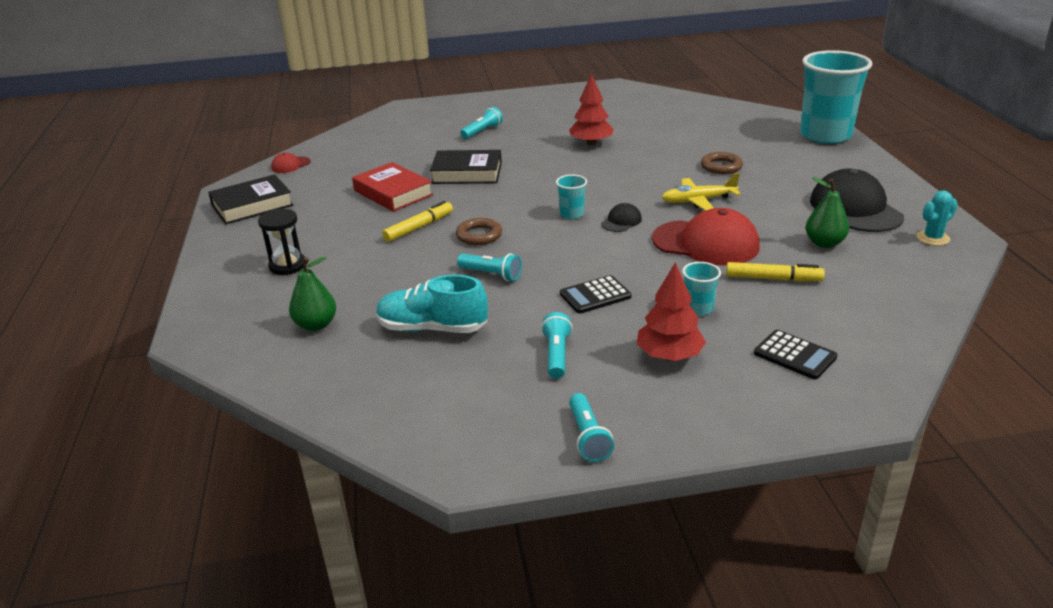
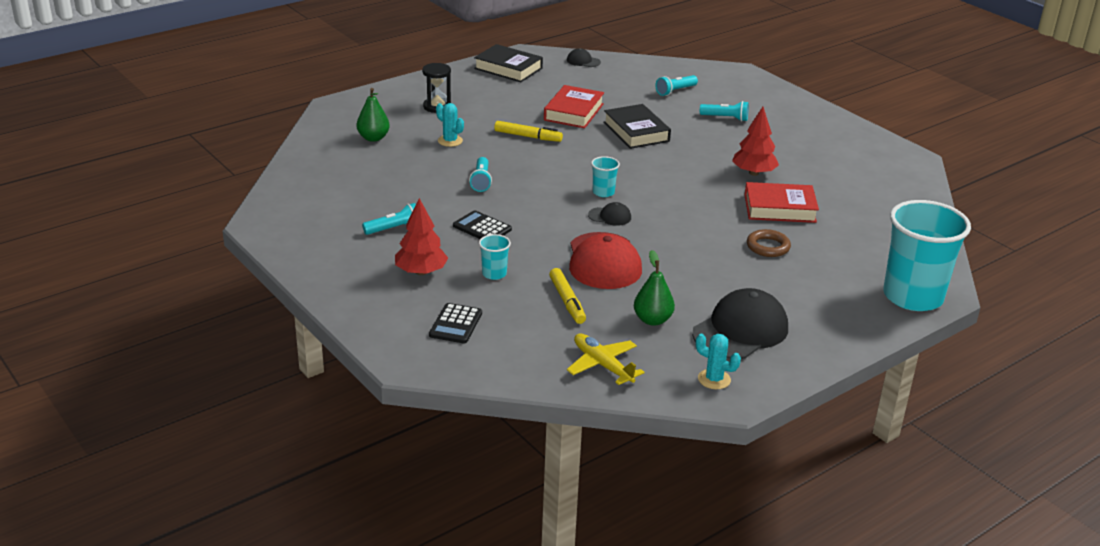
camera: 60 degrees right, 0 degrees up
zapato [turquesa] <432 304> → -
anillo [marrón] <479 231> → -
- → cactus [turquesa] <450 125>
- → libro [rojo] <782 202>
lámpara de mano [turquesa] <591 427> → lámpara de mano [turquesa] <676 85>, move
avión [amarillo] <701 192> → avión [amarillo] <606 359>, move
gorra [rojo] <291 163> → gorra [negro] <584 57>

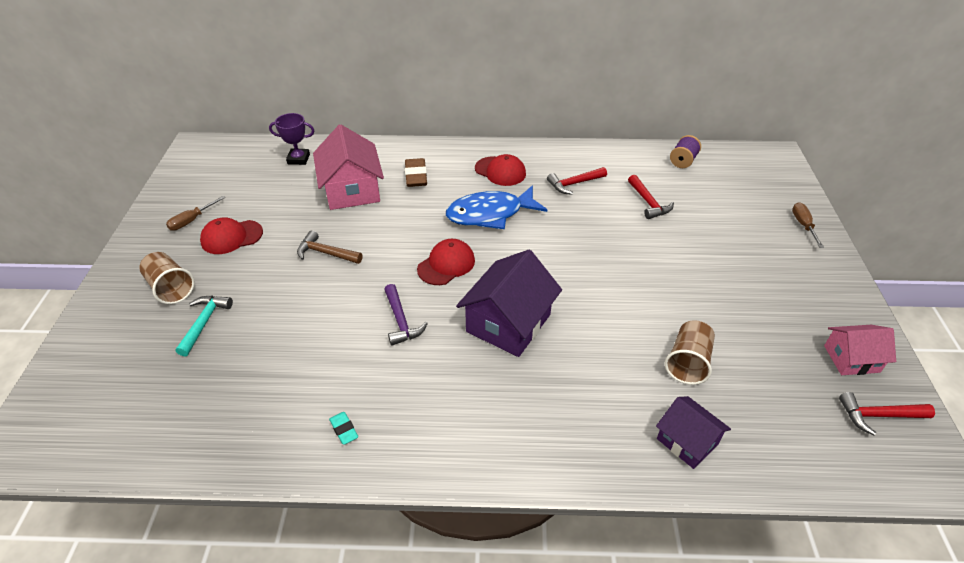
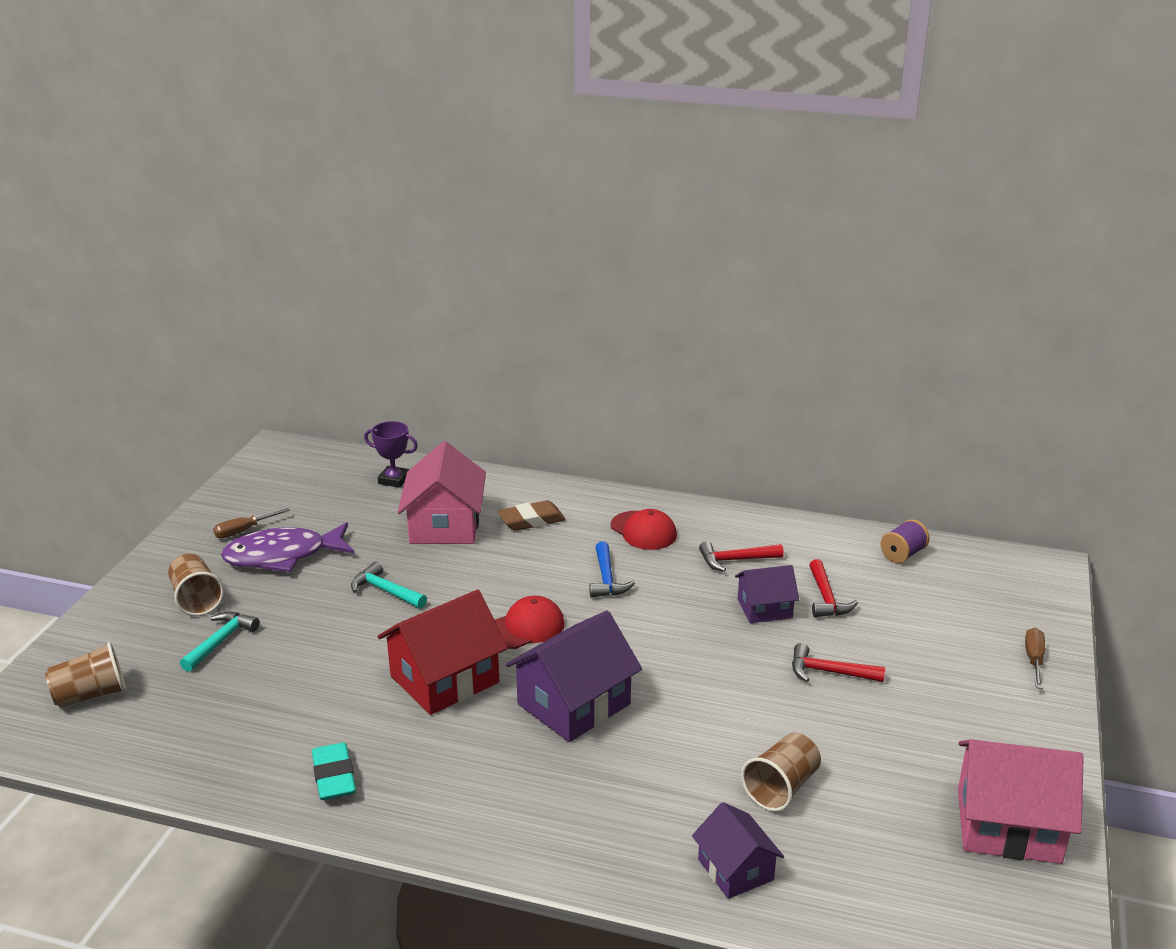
camera: 15 degrees right, 15 degrees down
- → vaso [marrón] <85 675>
- → casa [morado] <767 594>
martillo [rojo] <887 413> → martillo [rojo] <838 662>, move
gorra [rojo] <231 235> → pez [morado] <288 547>
martillo [morado] <406 315> → casa [rojo] <442 652>
pez [azul] <496 207> → martillo [azul] <612 569>
martillo [marrón] <330 247> → martillo [turquesa] <389 585>
goma de borrar [marrón] <416 172> → goma de borrar [marrón] <532 515>, 60 degrees clockwise
goma de borrar [turquesa] <343 428> → goma de borrar [turquesa] <334 771>, x1.76
casa [rosa] <860 350> → casa [rosa] <1021 801>, x1.69

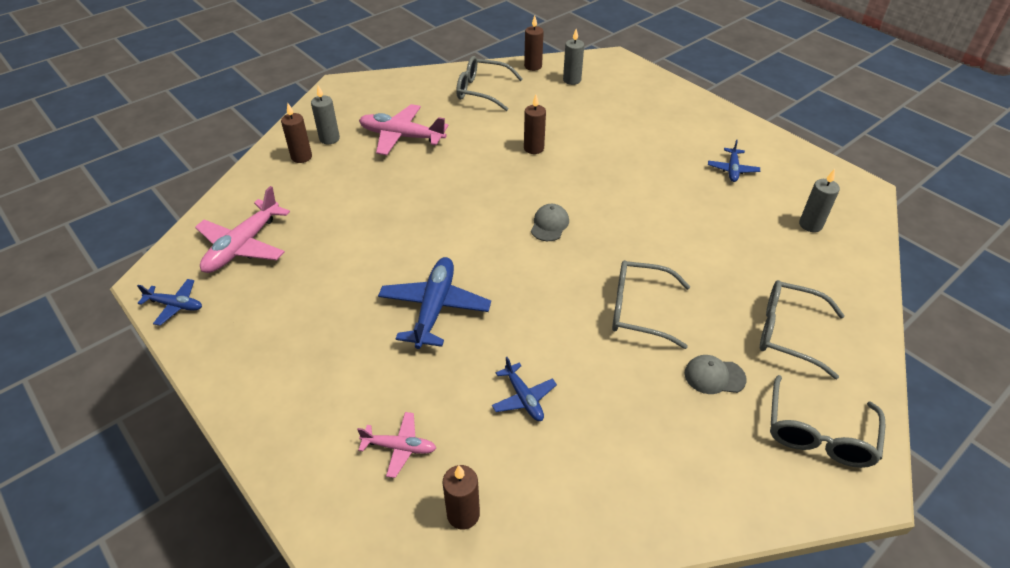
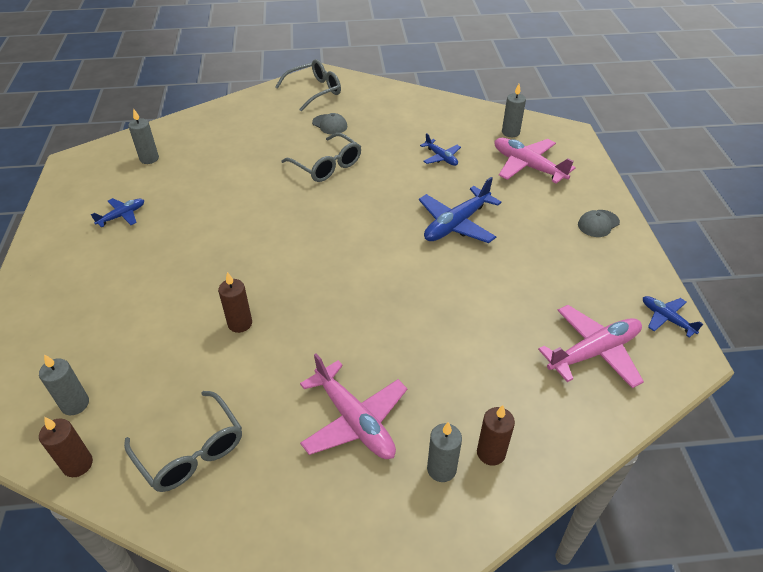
camera: 145 degrees left, 0 degrees up
gafas [gris] <802 329> → -
gorra [gris] <550 222> → gorra [gris] <599 223>, move
vela [marrón] <461 497> → vela [gris] <514 110>
avión [azul] <524 389> → avión [azul] <440 149>, 135 degrees clockwise
avión [rosa] <396 445> → avión [rosa] <535 161>, x1.81

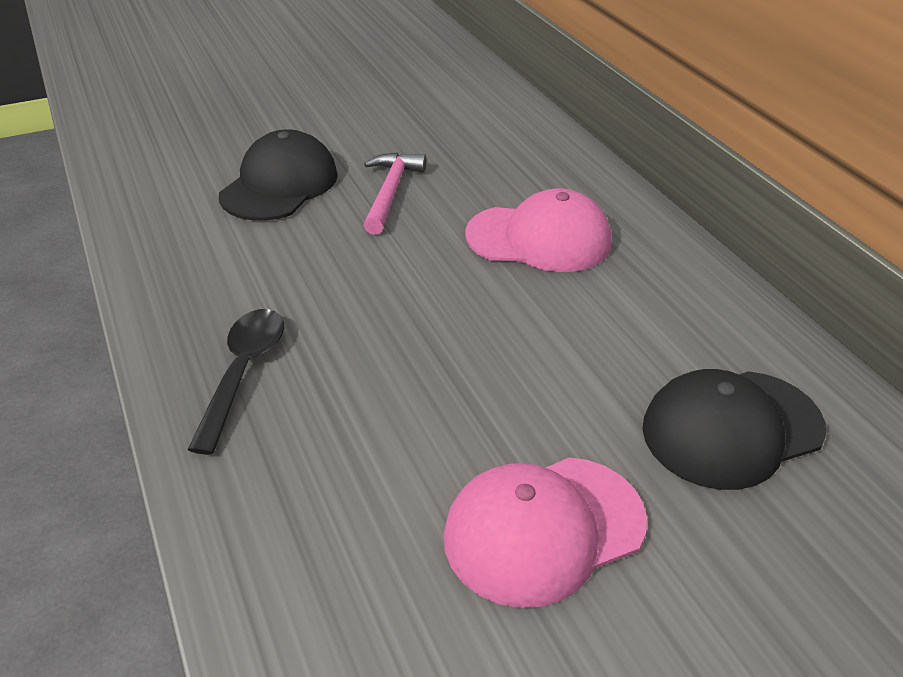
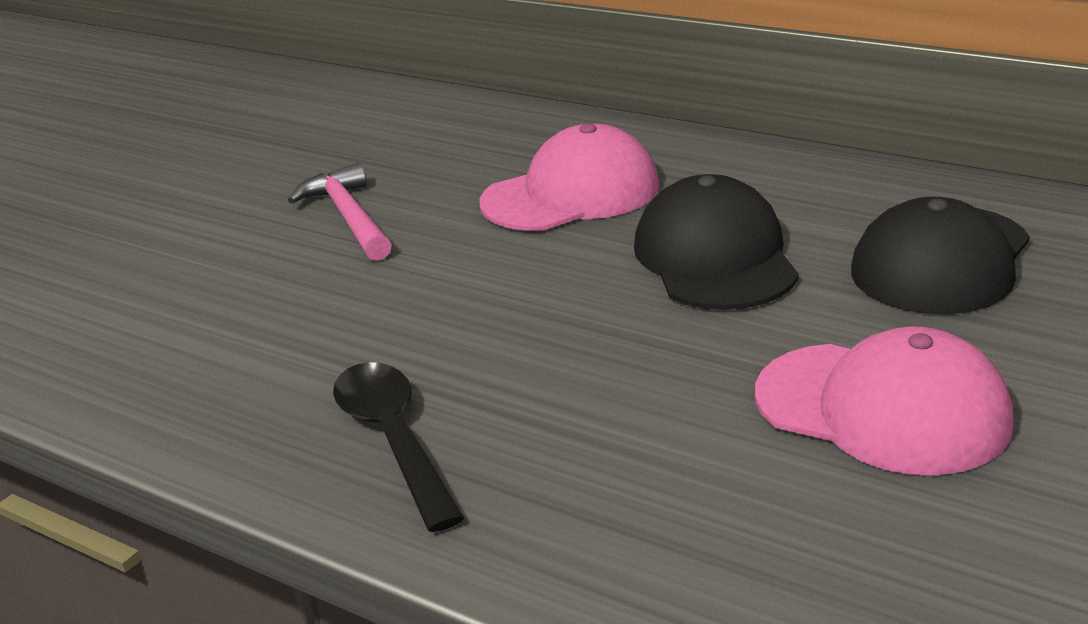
camera: 30 degrees left, 10 degrees down
gorra [negro] <278 175> → gorra [negro] <716 242>, move
gorra [rosa] <545 532> → gorra [rosa] <884 401>, 90 degrees counterclockwise

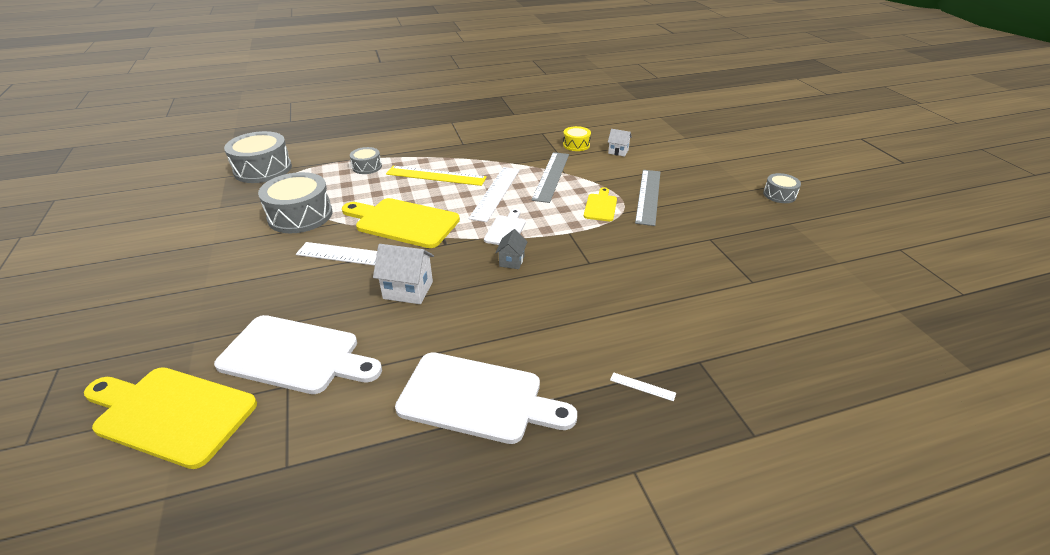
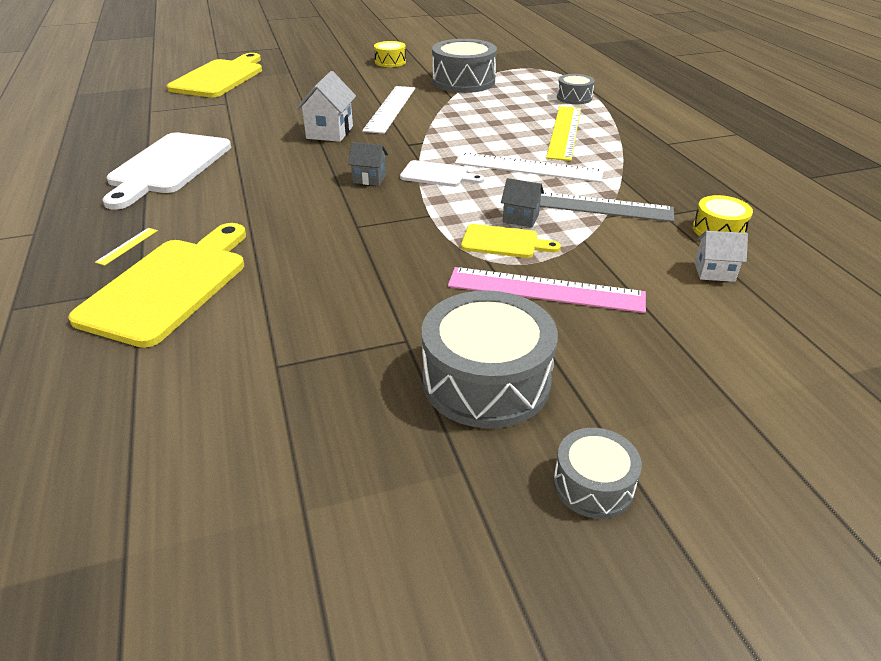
camera: 90 degrees right, 0 degrees up
tabla de cortar [blanco] <298 354> → -
- → tambor [amarillo] <390 54>
- → casa [gris] <522 203>
tambor [gris] <258 157> → tambor [gris] <490 359>, move
tabla de cortar [amarillo] <401 223> → tabla de cortar [amarillo] <157 285>, move
regla [blanco] <643 386> → regla [amarillo] <126 247>
regla [gris] <647 198> → regla [rosa] <547 290>
casa [blanco] <620 143> → casa [blanco] <721 256>, 75 degrees clockwise

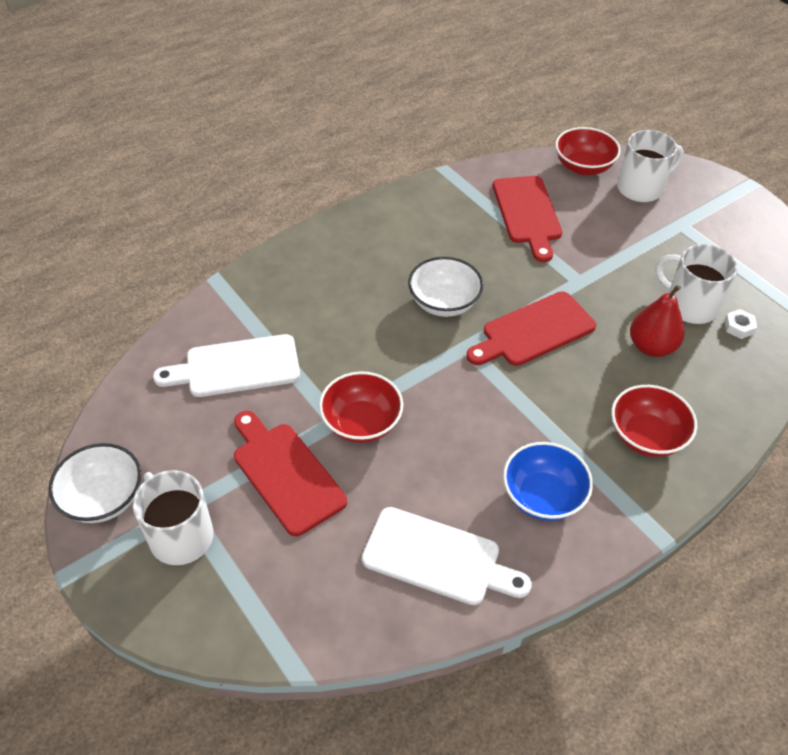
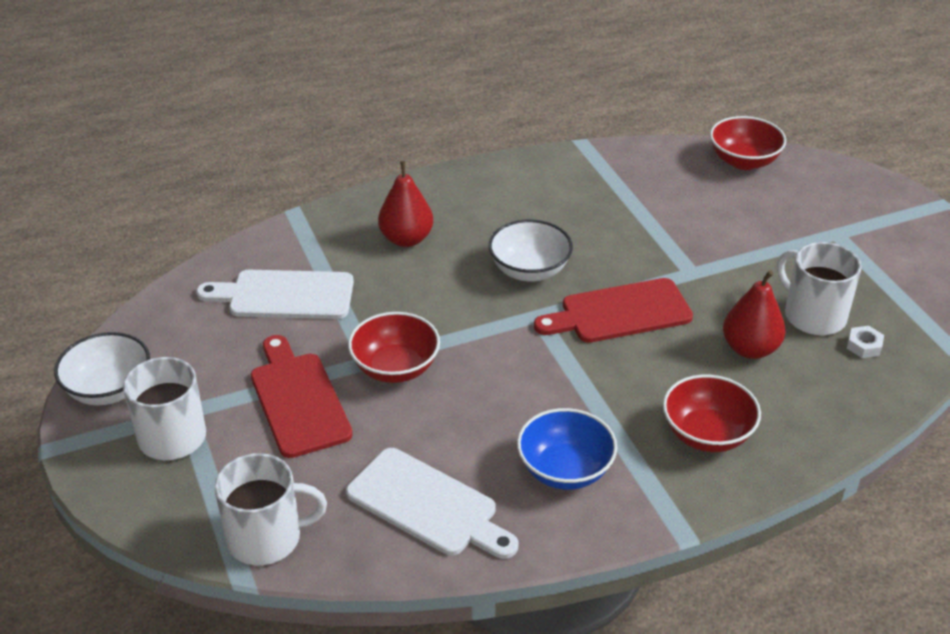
camera: 15 degrees right, 10 degrees down
tabla de cortar [rojo] <527 219> → -
- → pera [rojo] <405 204>
taza [blanco] <650 166> → taza [blanco] <270 509>, move

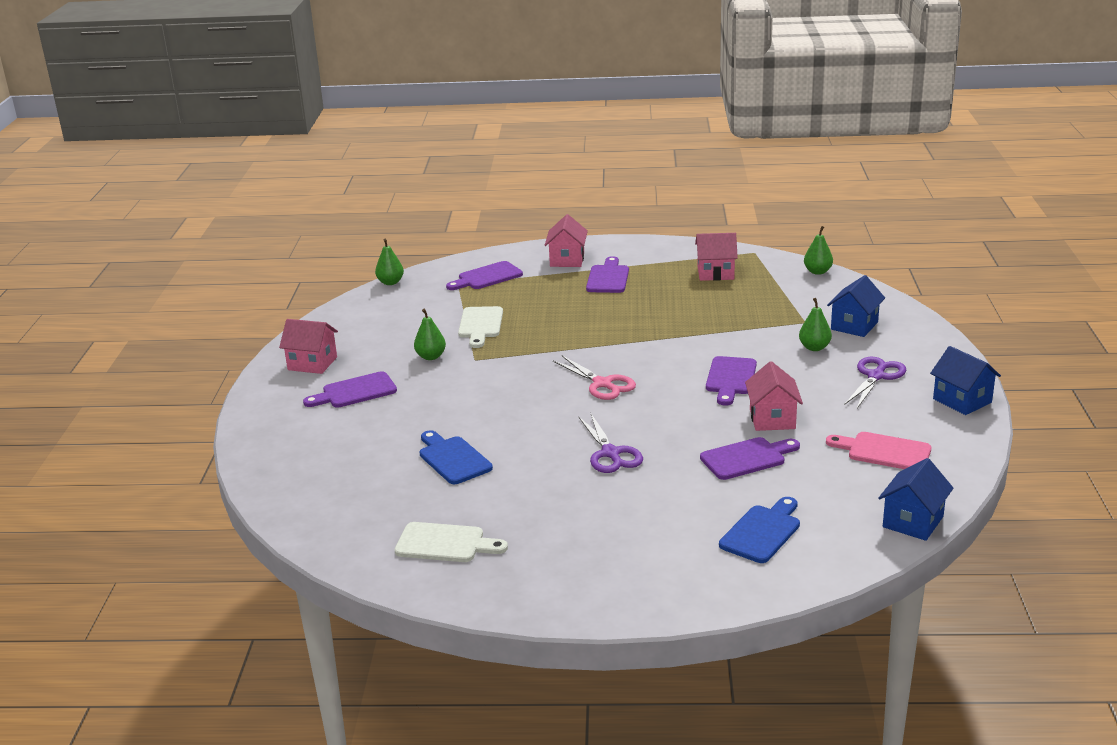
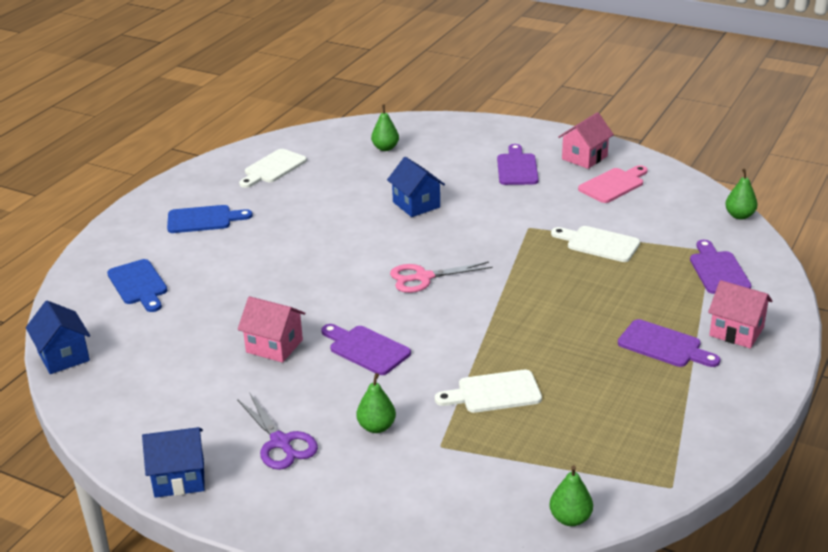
camera: 115 degrees right, 5 degrees up
tijeras [morado] <611 443> → -
casa [rosa] <716 257> → -
tabla de cortar [morado] <750 458> → -
- → tabla de cortar [blanco] <488 391>
pera [verde] <430 334> → pera [verde] <385 127>, move
tabla de cortar [azul] <456 457> → tabla de cortar [azul] <210 219>, move
tabla de cortar [rosa] <879 450> → tabla de cortar [rosa] <613 184>, move
casa [azul] <856 306> → casa [azul] <416 187>, move

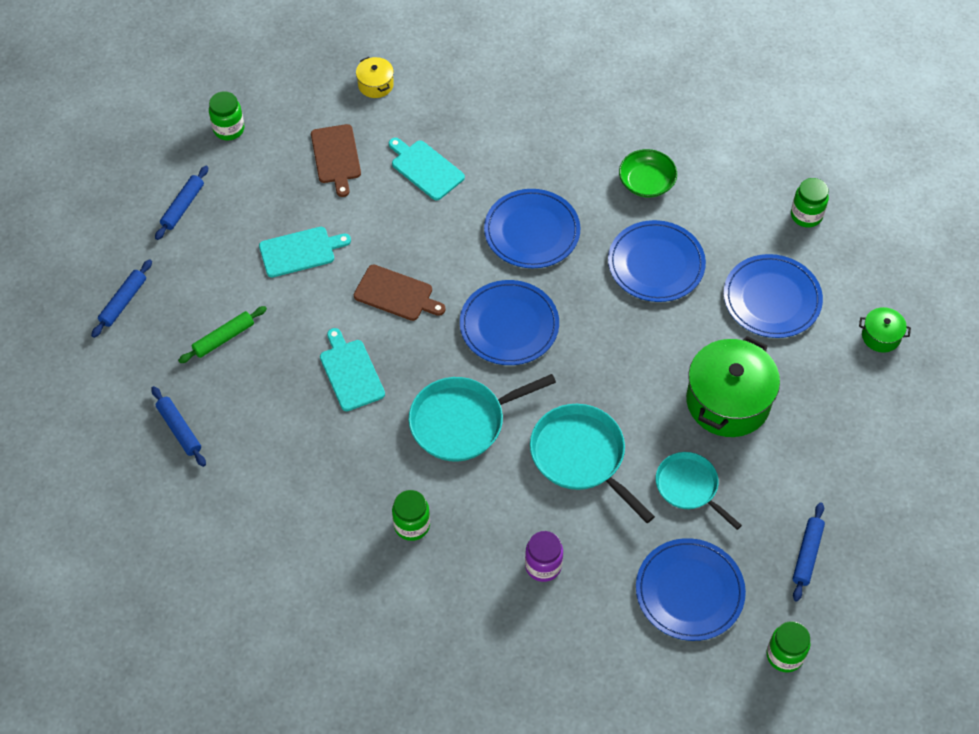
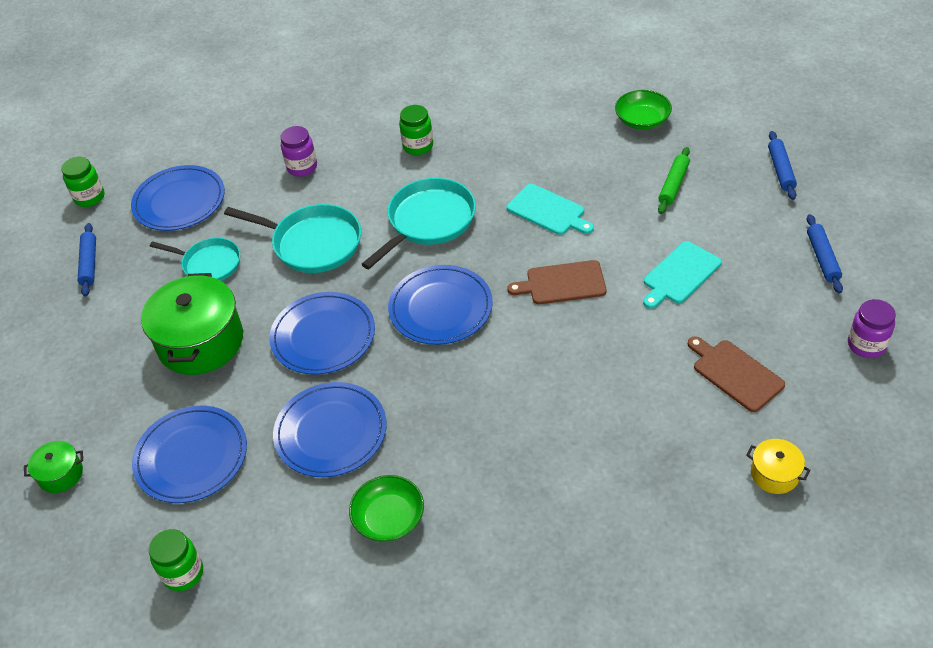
camera: 155 degrees right, 10 degrees down
tabla de cortar [turquesa] <427 169> → -
plato [azul] <532 228> → plato [azul] <322 333>, move
rodillo [azul] <178 426> → cuenco [verde] <643 110>
tarro [verde] <226 116> → tarro [morado] <872 328>

